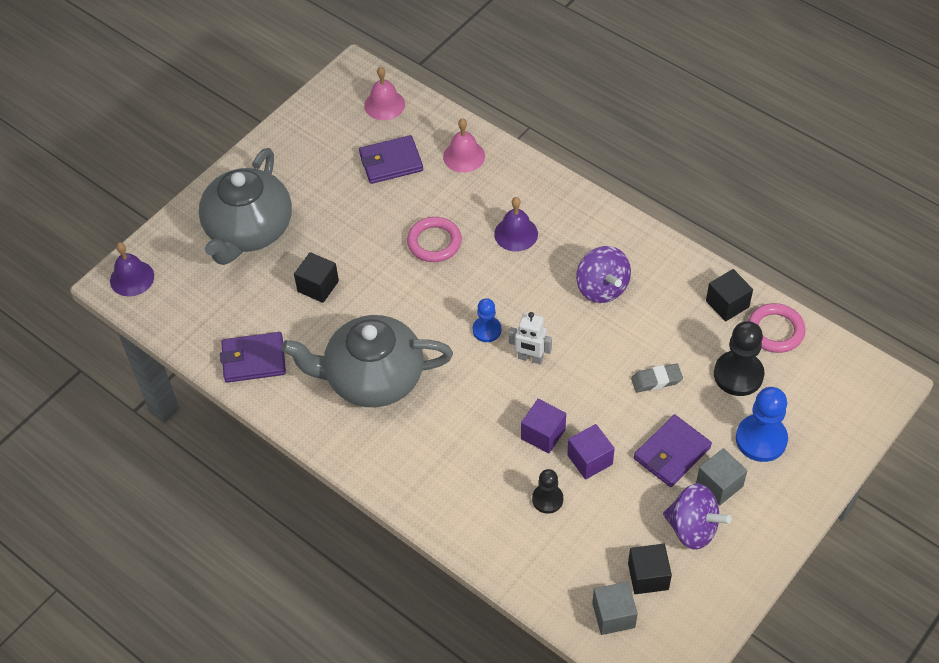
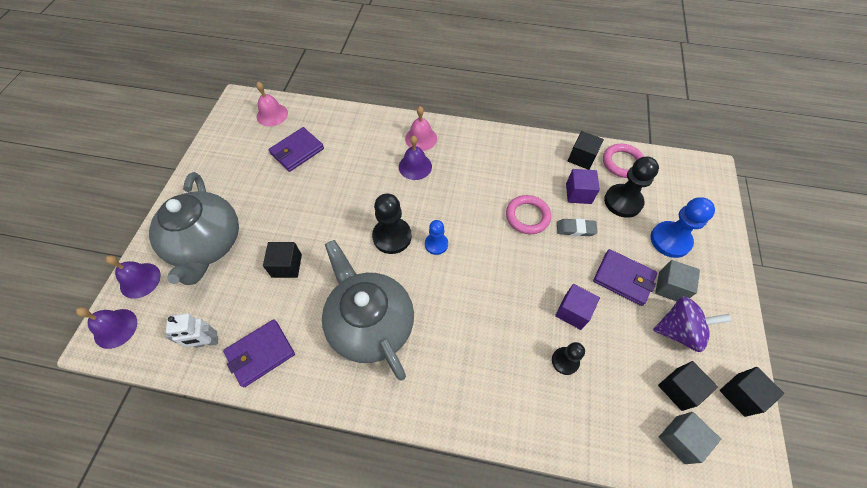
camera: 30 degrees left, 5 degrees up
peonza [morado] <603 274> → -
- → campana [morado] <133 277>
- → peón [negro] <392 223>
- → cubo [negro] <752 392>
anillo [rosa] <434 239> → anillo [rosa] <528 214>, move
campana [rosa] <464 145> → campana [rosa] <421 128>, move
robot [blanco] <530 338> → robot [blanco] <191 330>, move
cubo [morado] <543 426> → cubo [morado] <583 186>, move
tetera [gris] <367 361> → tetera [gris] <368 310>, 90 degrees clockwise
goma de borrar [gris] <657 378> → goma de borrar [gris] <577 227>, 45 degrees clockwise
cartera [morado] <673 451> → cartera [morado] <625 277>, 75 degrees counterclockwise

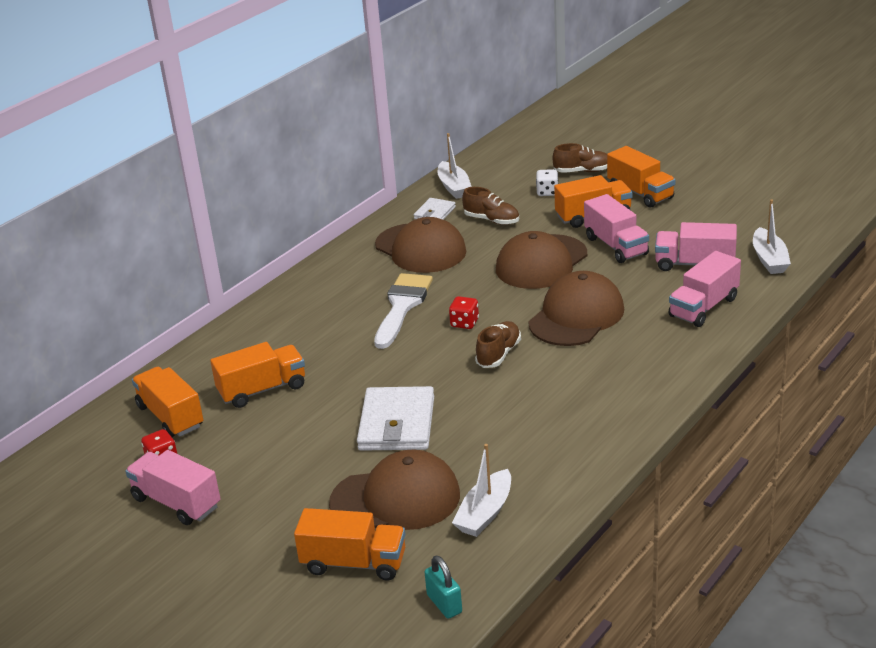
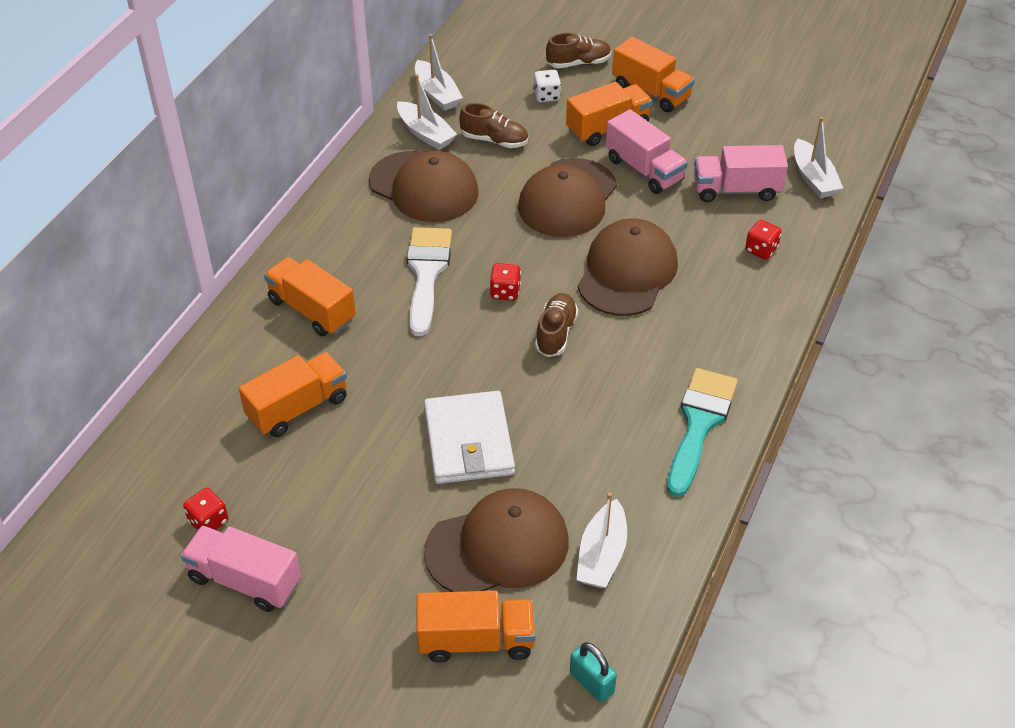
camera: 15 degrees left, 15 degrees up
- → pincel [turquesa] <702 432>
camión [naranja] <167 402> → camión [naranja] <310 296>, move
cartera [blanco] <435 209> → barco [blanco] <427 112>
camión [rosa] <705 289> → dado [rojo] <763 240>

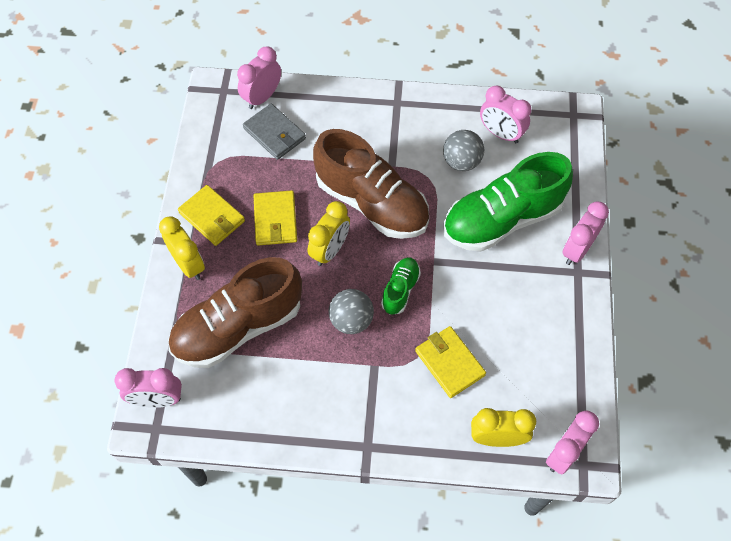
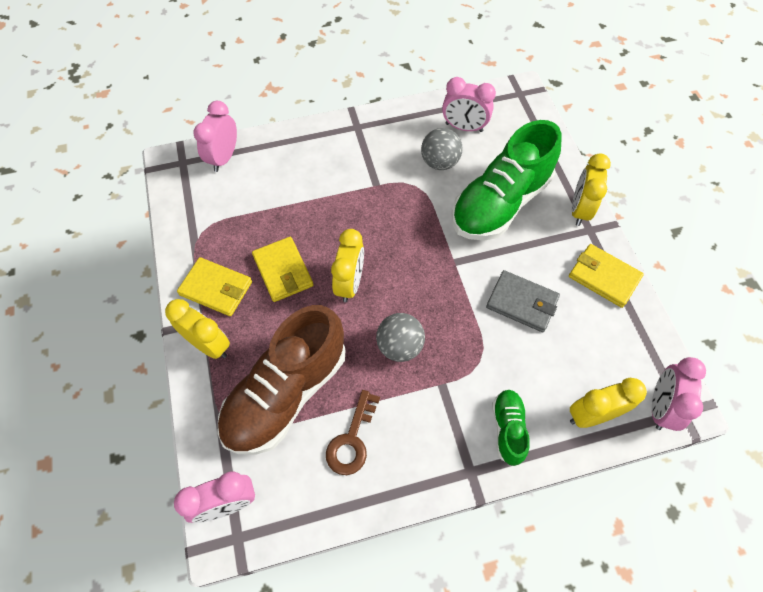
camera: 20 degrees left, 0 degrees up
zapato [marrón] <371 184> → -
- → llave [marrón] <353 432>
cartera [gris] <274 131> → cartera [gris] <523 301>, move
zapato [verde] <401 286> → zapato [verde] <511 428>, move
cartera [amarillo] <450 362> → cartera [amarillo] <606 276>, move
despertador [rosa] <585 233> → despertador [amarillo] <591 189>

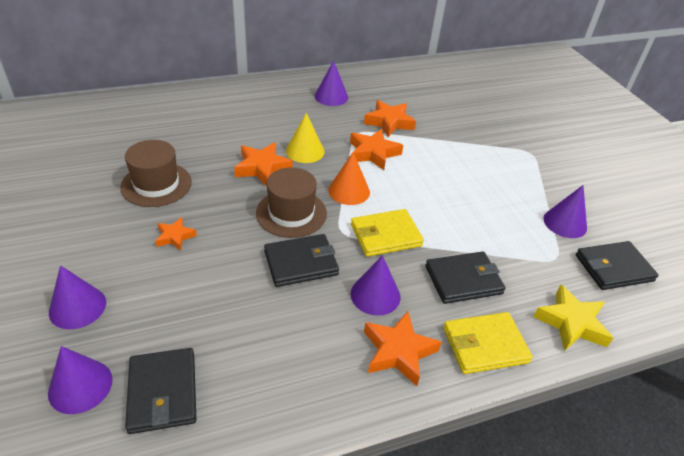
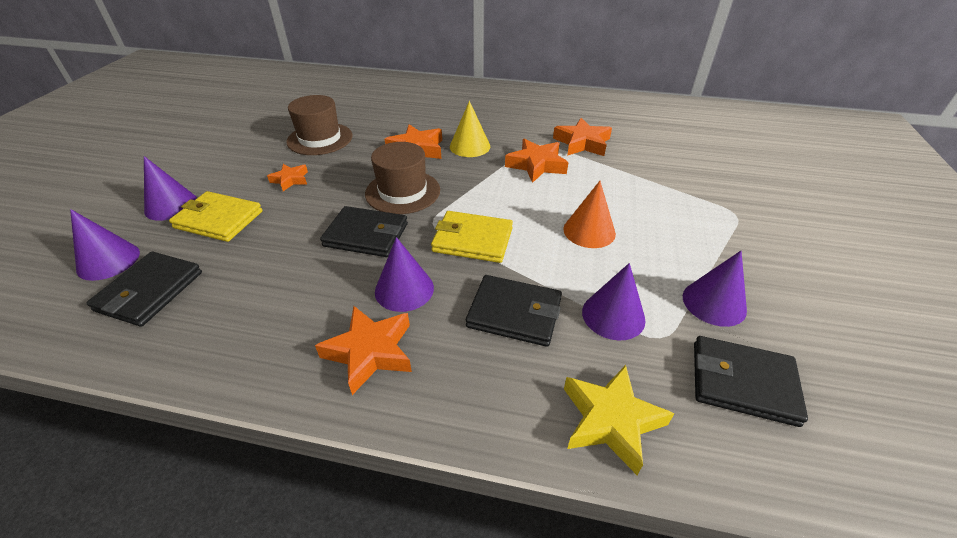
camera: 35 degrees right, 0 degrees up
cono [morado] <331 83> → cono [morado] <613 302>, move
cono [naranja] <349 178> → cono [naranja] <589 214>, move
cartera [amarillo] <488 343> → cartera [amarillo] <216 216>, move

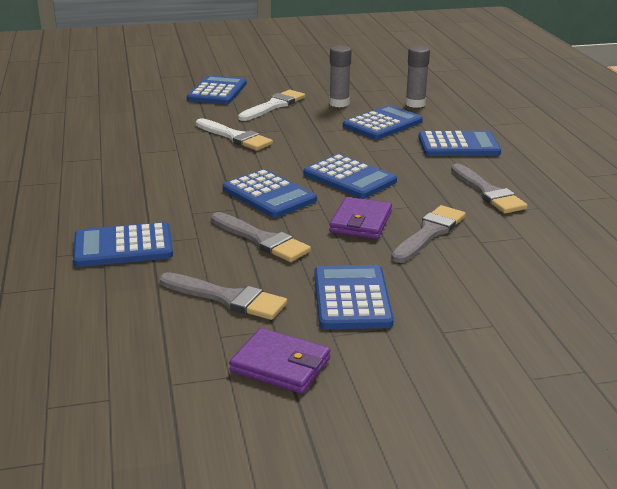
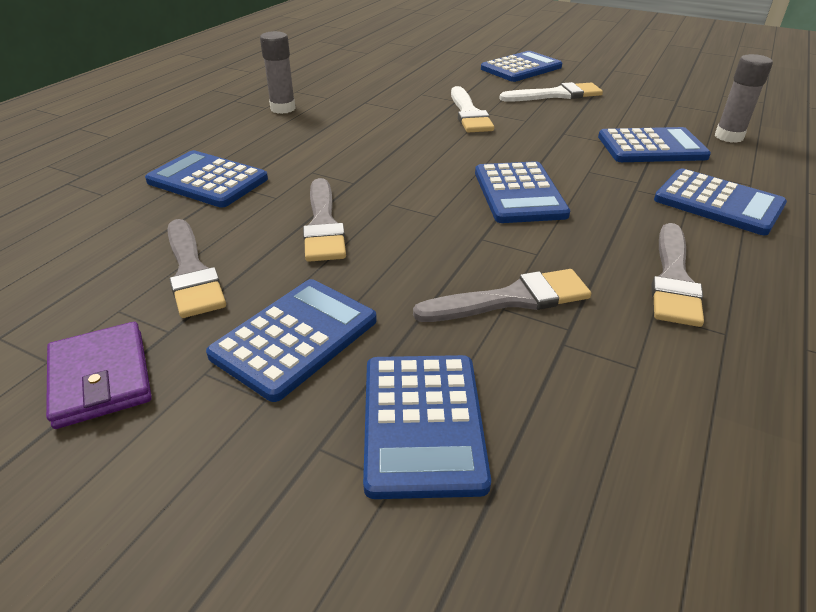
camera: 40 degrees right, 10 degrees up
cartera [morado] <360 218> → -
calculadora [azul] <270 193> → calculadora [azul] <427 427>, move
barra de pegamento [gris] <340 76> → barra de pegamento [gris] <278 72>, move

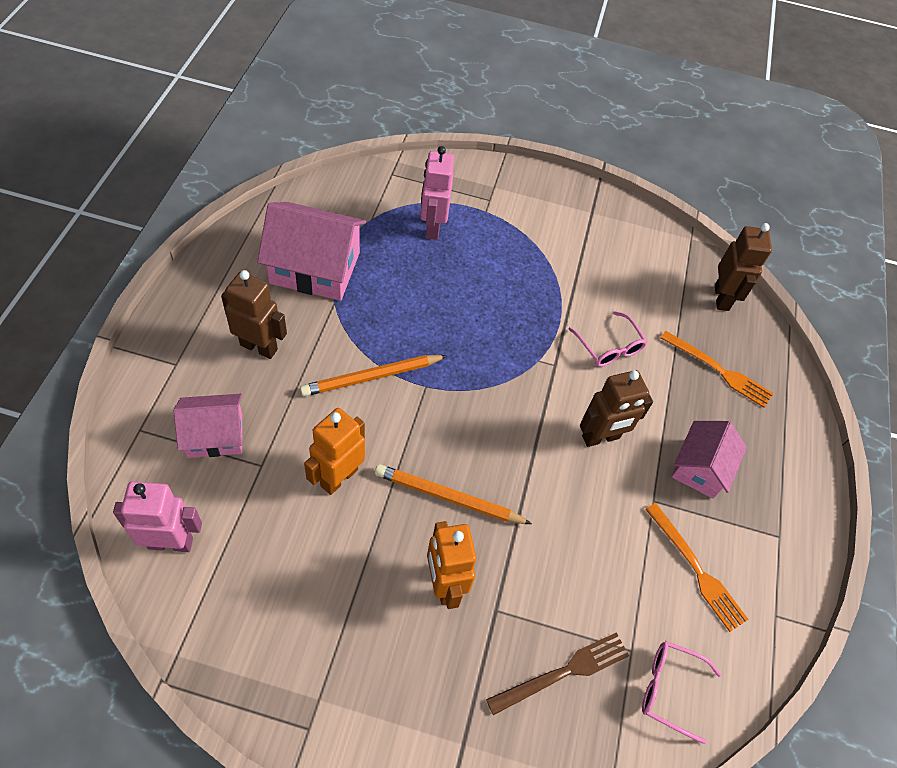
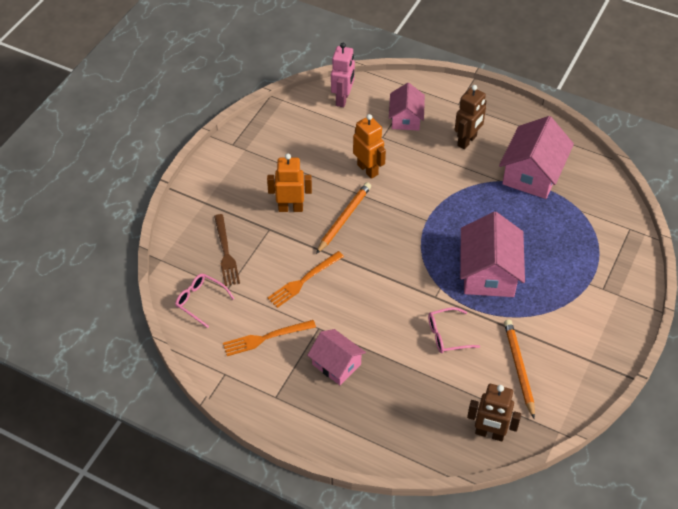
camera: 110 degrees right, 5 degrees down
robot [rosa] <437 193> → -
robot [marrón] <616 408> → -
- → casa [rosa] <492 254>
lápiz [naranja] <374 376> → lápiz [naranja] <519 369>, move
tenedor [naranja] <717 369> → tenedor [naranja] <305 279>, move
gafas [rosa] <682 692> → gafas [rosa] <205 301>, 90 degrees counterclockwise

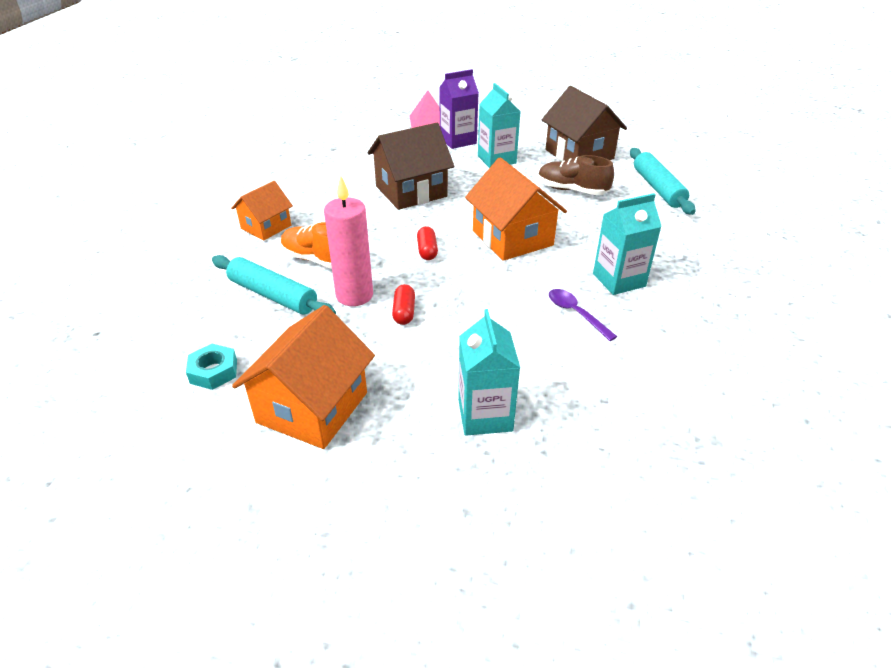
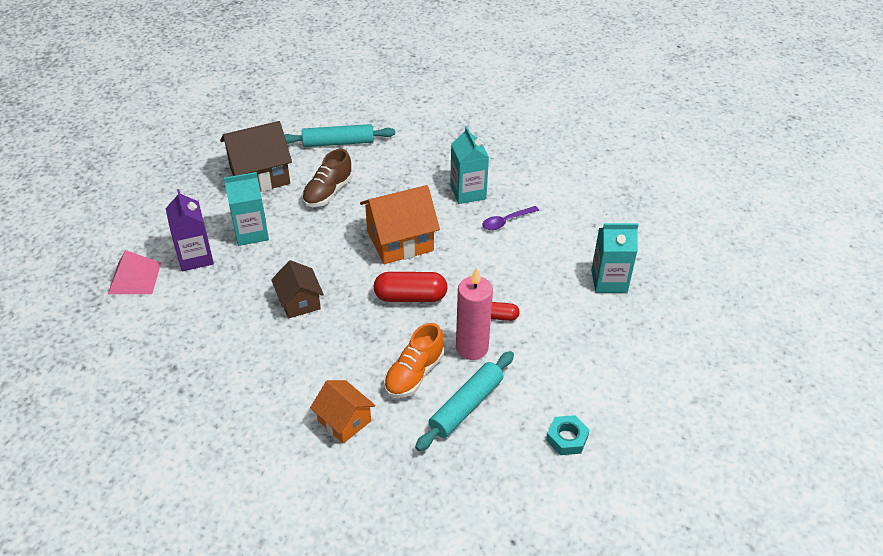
camera: 85 degrees left, 5 degrees up
casa [naranja] <303 377> → -
casa [marrón] <410 166> → casa [marrón] <297 289>, x0.61
cápsula [rojo] <427 243> → cápsula [rojo] <410 287>, x1.76

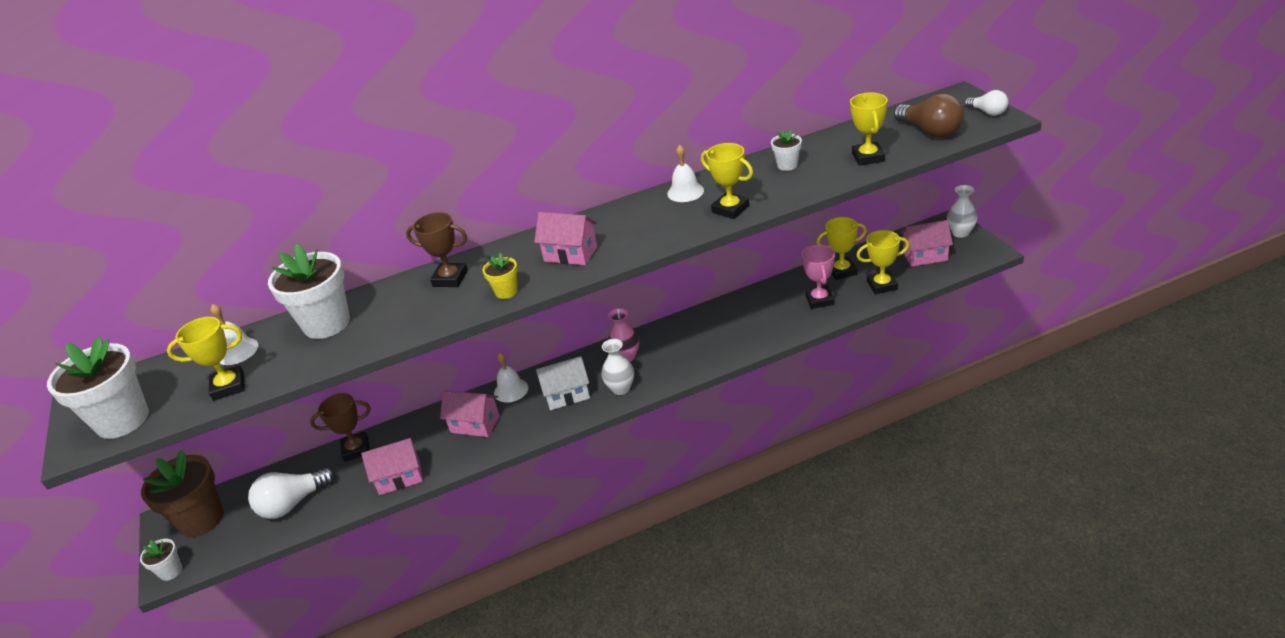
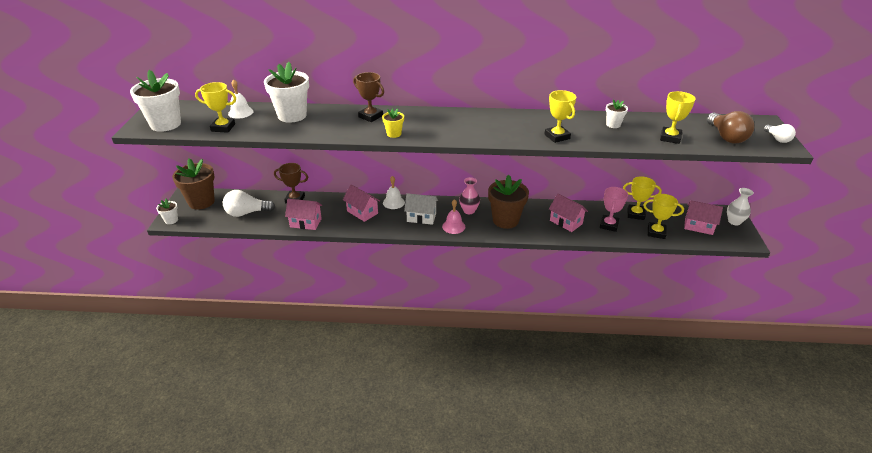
camera: 20 degrees right, 0 degrees up
campana [blanco] <685 173> → -
- → maceta [marrón] <508 202>
casa [rosa] <565 238> → casa [rosa] <568 213>, move
florero [blanco] <617 367> → campana [rosa] <453 216>

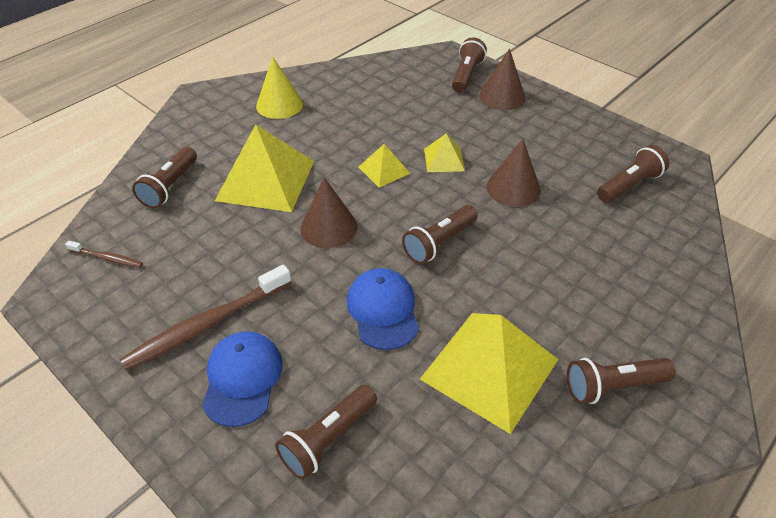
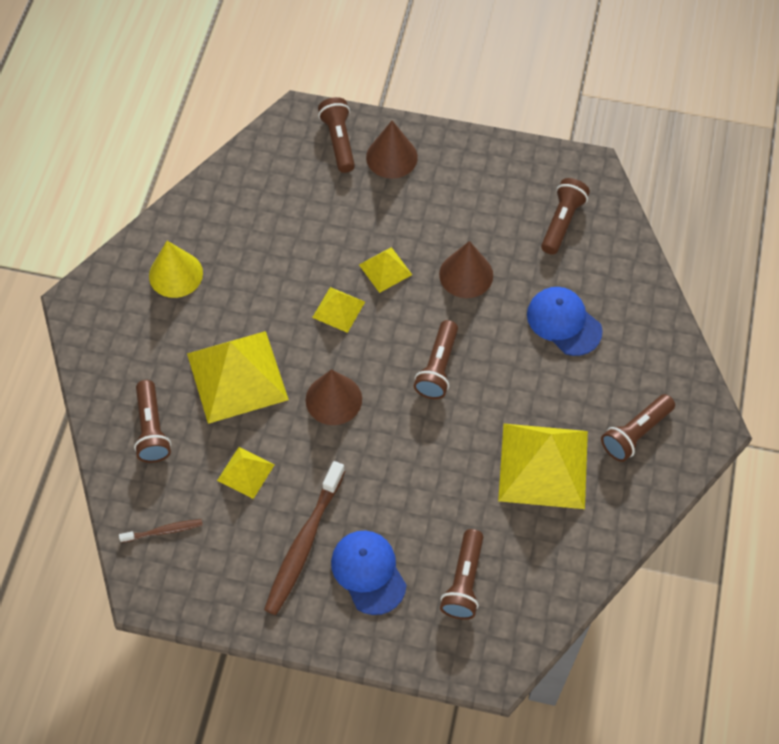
camera: 30 degrees left, 15 degrees up
- → pirámide [amarillo] <246 473>
gorra [azul] <383 309> → gorra [azul] <565 321>, move

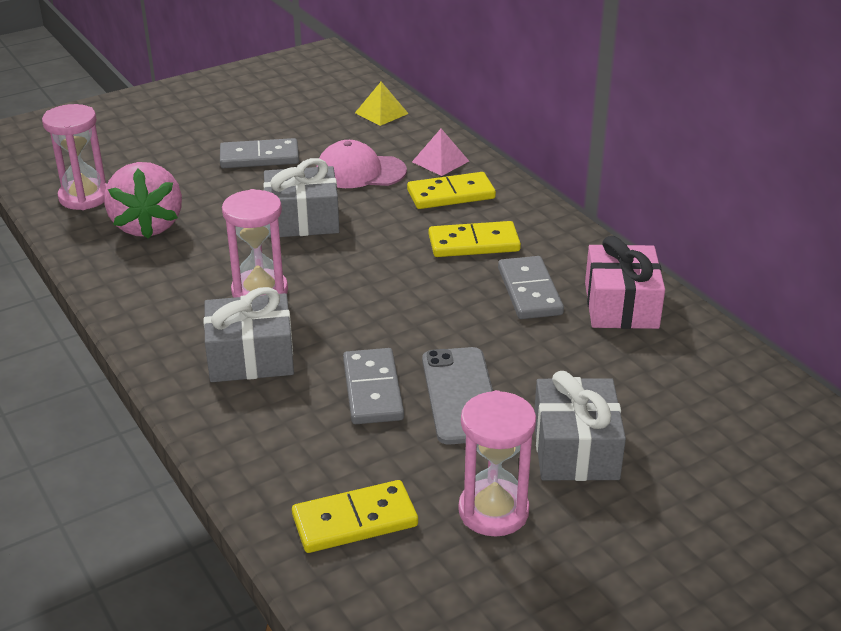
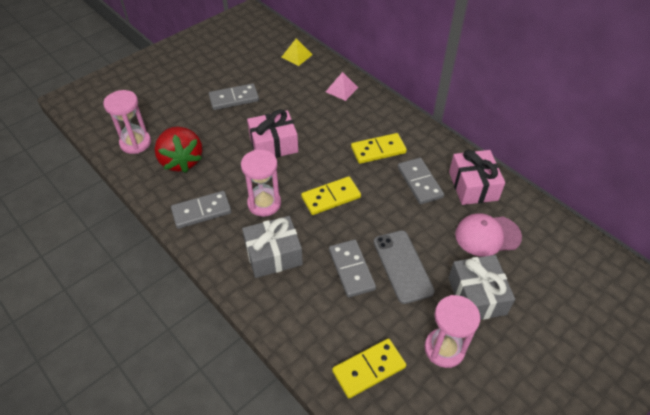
camera: 10 degrees left, 15 degrees up
- → ficha de dominó [gris] <201 210>
gorra [rosa] <362 164> → gorra [rosa] <488 235>, move
ficha de dominó [amarillo] <451 190> → ficha de dominó [amarillo] <331 195>, move
fresa [rosa] <143 200> → fresa [rojo] <179 149>
regalo [gris] <301 198> → regalo [rosa] <272 133>

